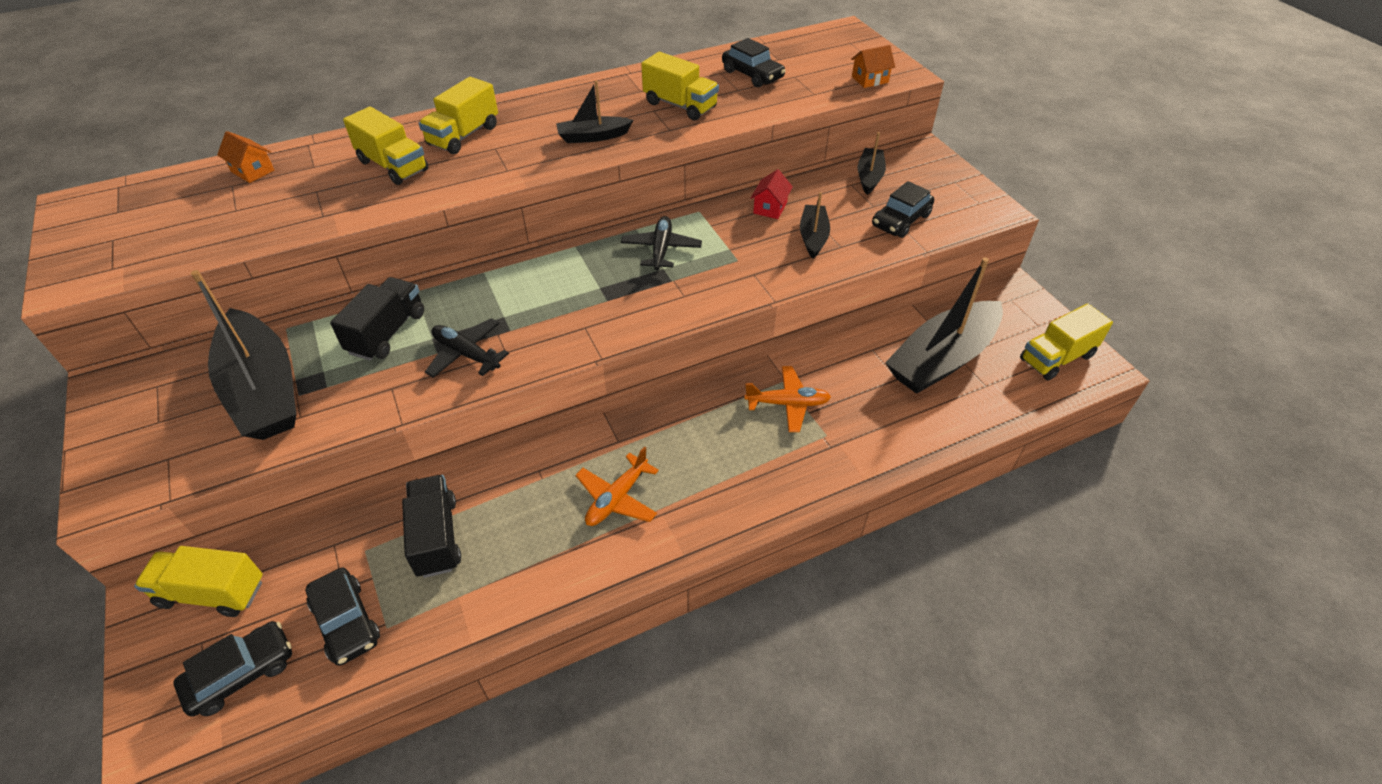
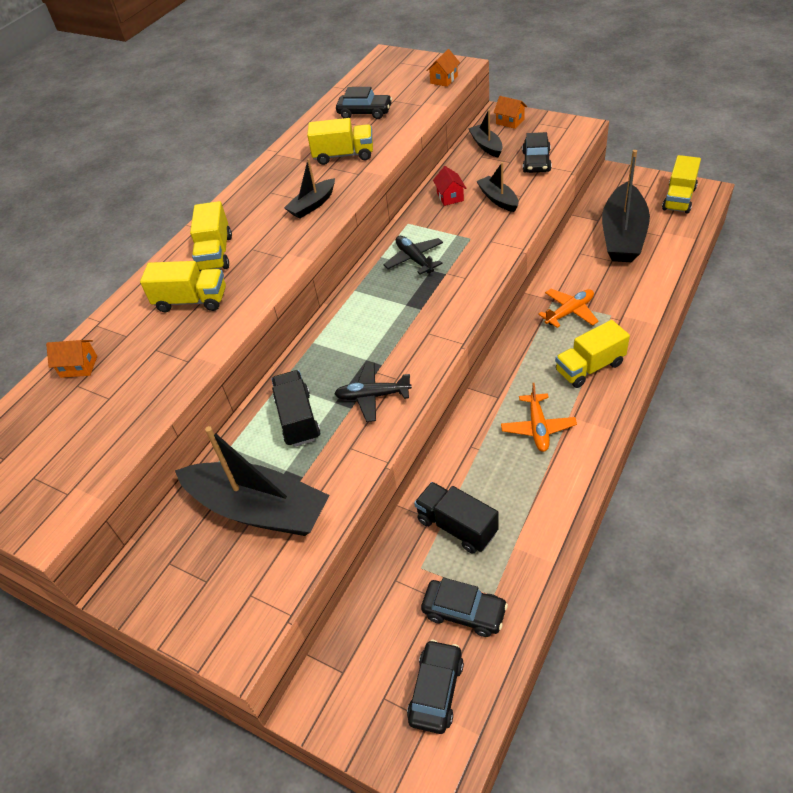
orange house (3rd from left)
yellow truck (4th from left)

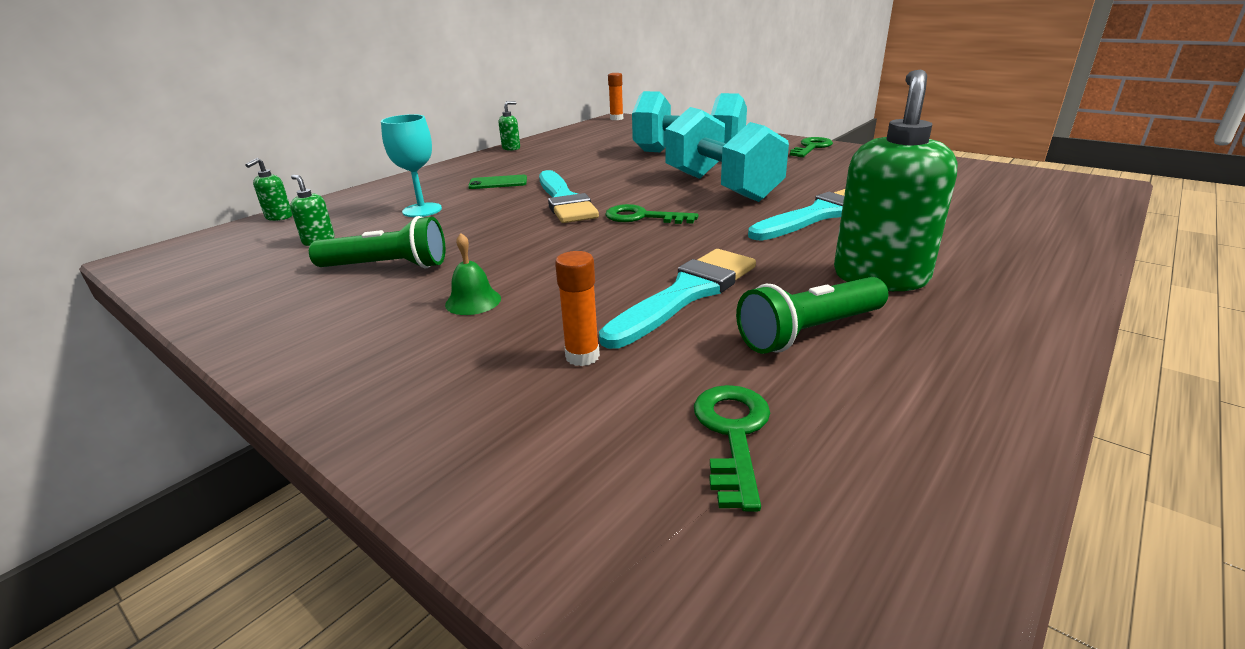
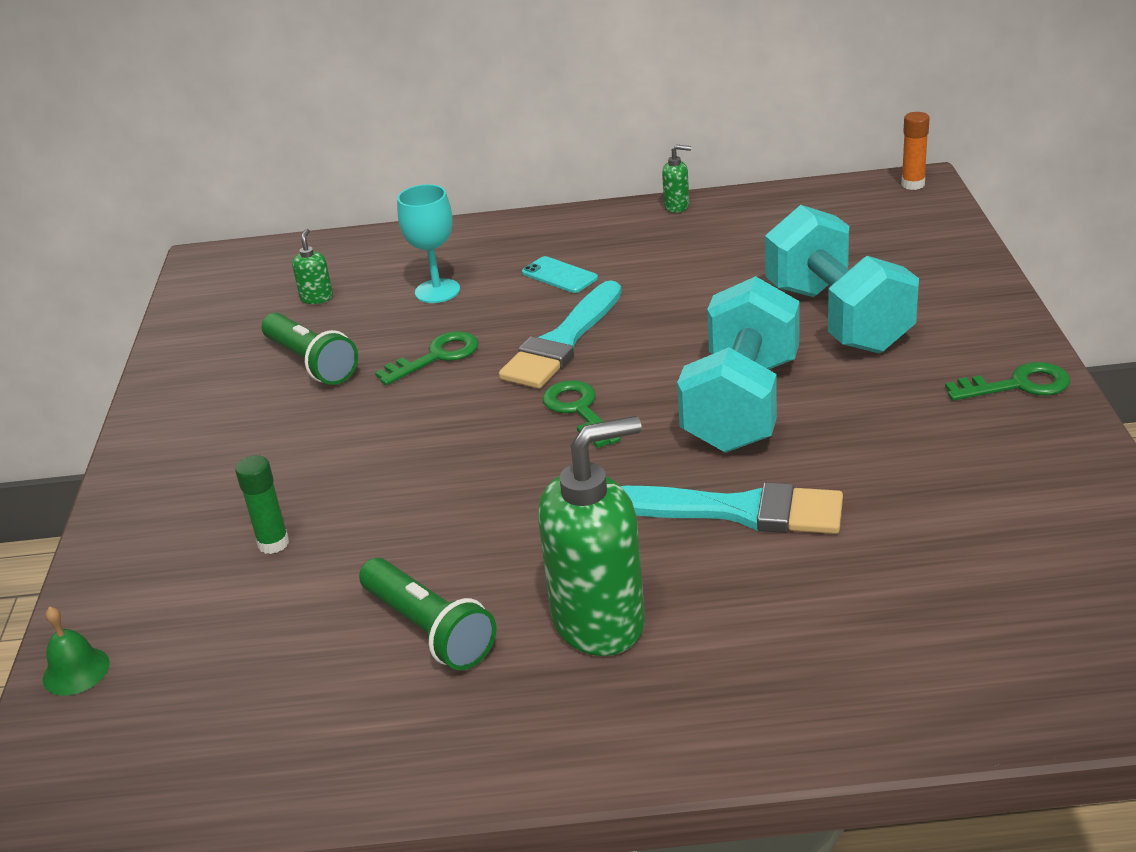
green bell
green glue stick
green flashlight (2nd from left)
green key (1st from left)
turquoise phone
green soap dispenser (1st from left in the first image)
turquoise brush (2nd from left in the first image)

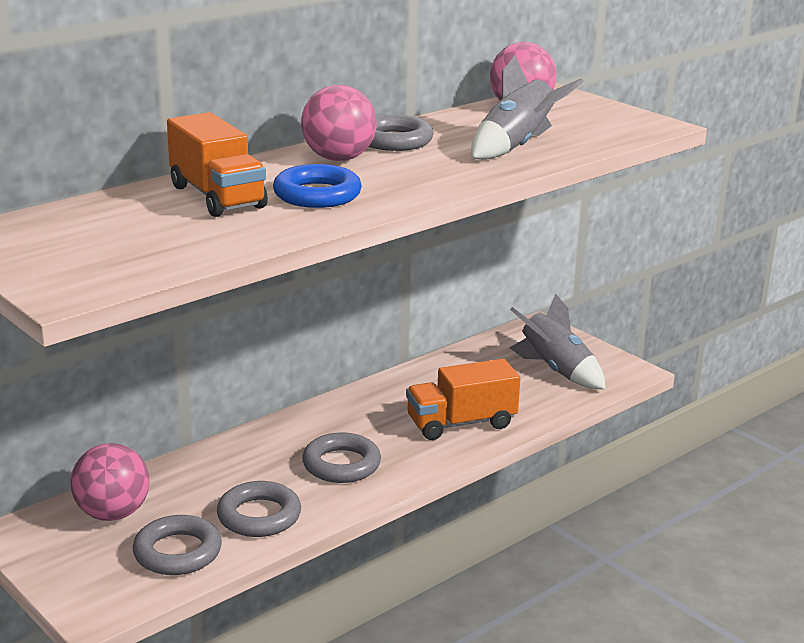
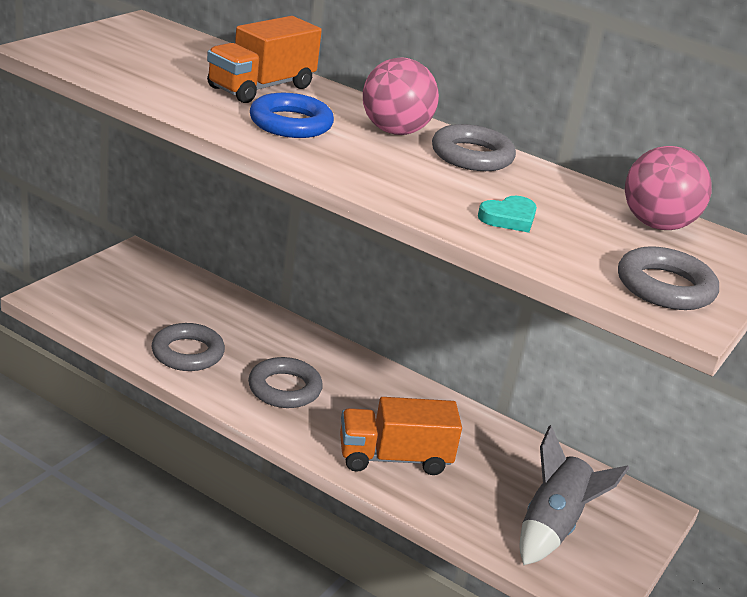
orange truck (2nd from left)
turquoise heart
grey ring (4th from left)
pink ball (1st from left in the first image)

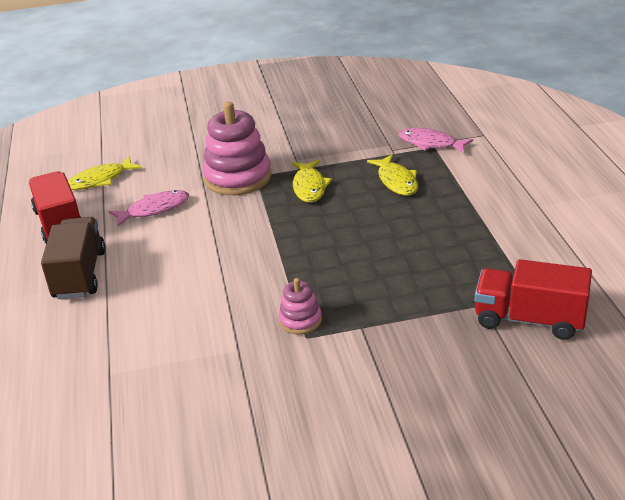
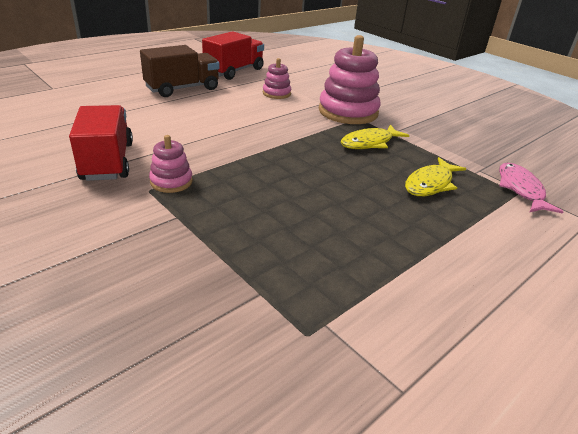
red truck (1st from left)
pink stacking toy (2nd from left)
yellow fish (1st from left in the first image)

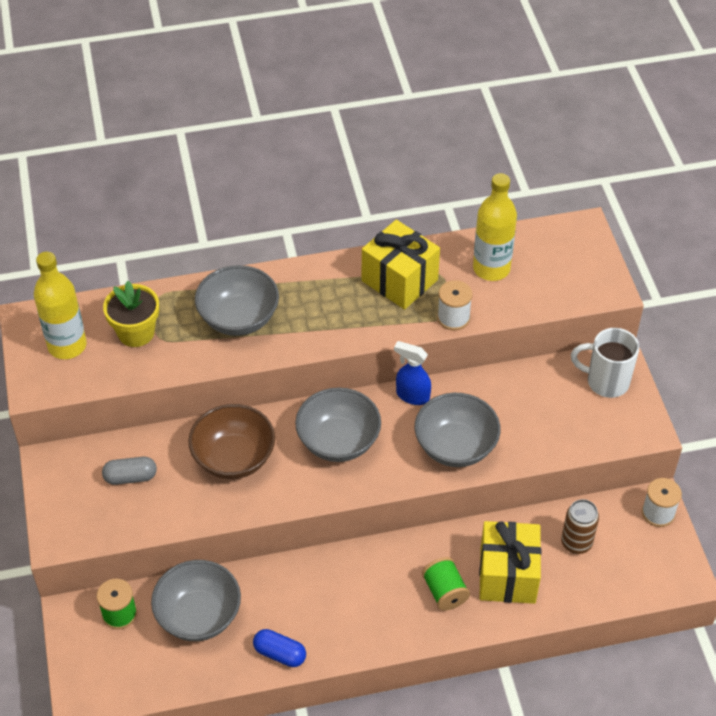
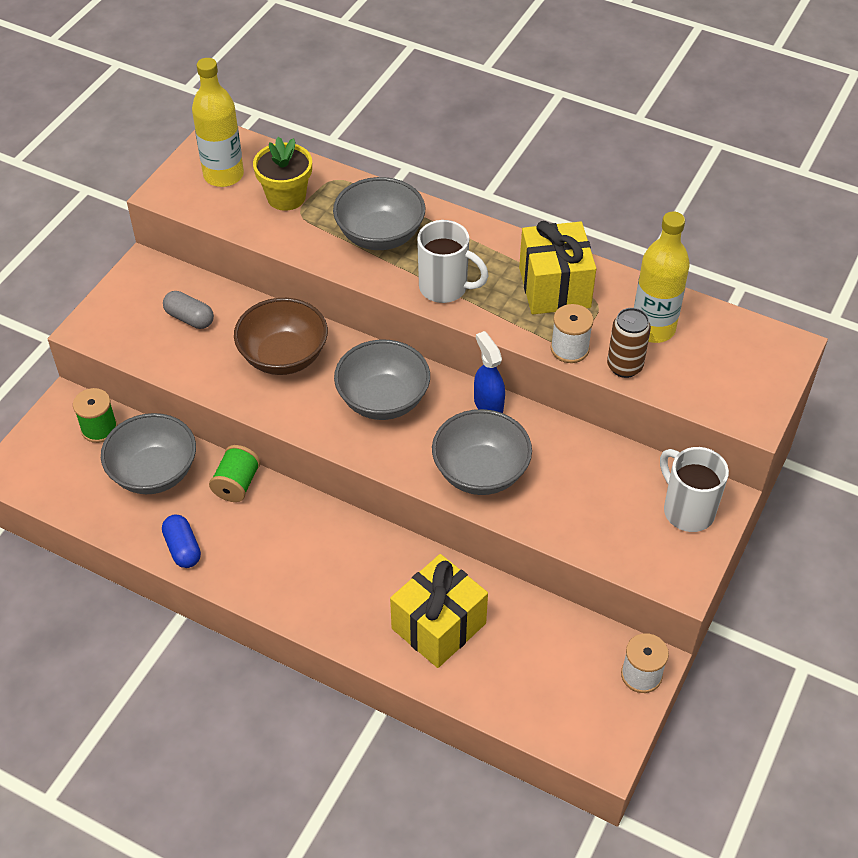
green spool (2nd from left)
white mug (1st from left)
brown can

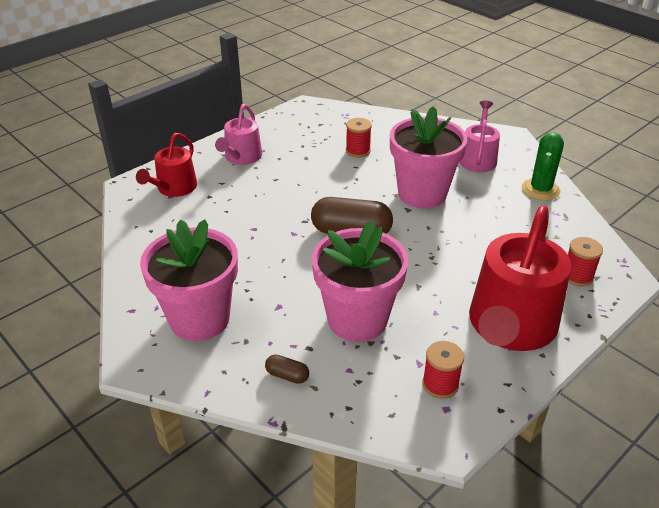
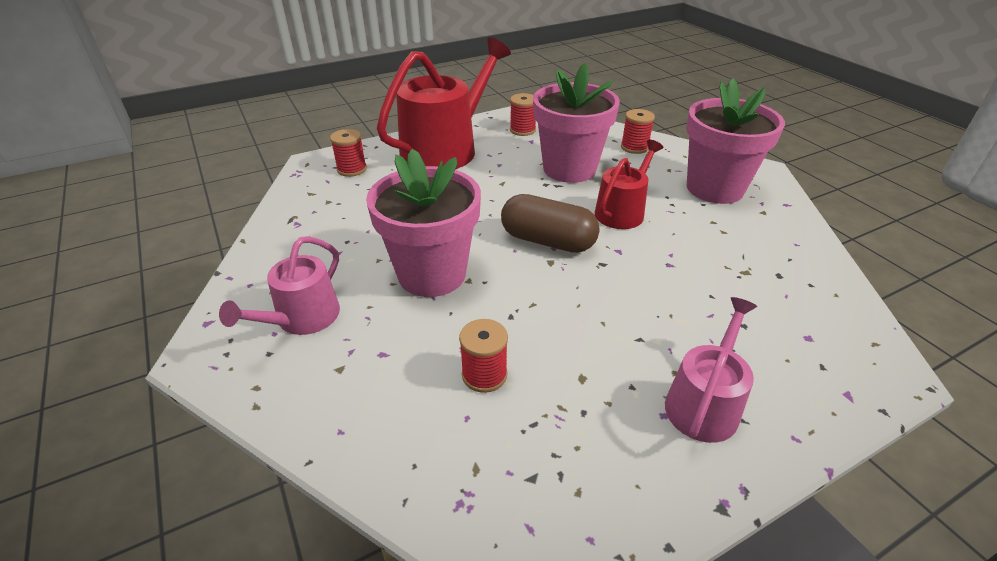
red watering can (2nd from left)
red spool (4th from left)
green cactus

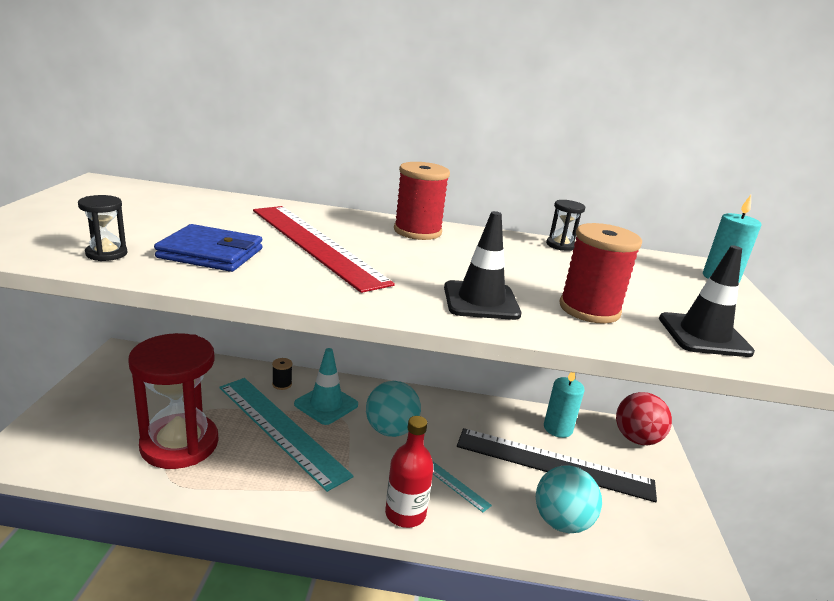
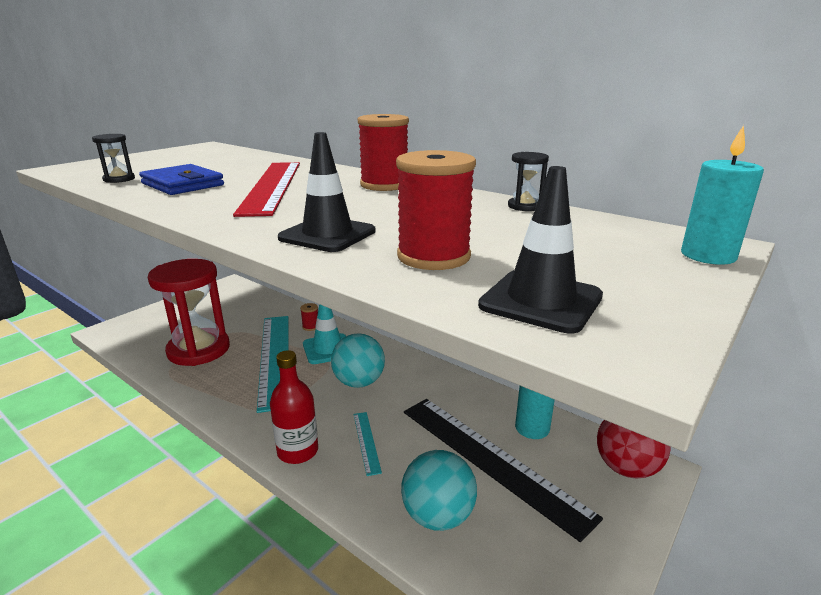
red spool (1st from left)

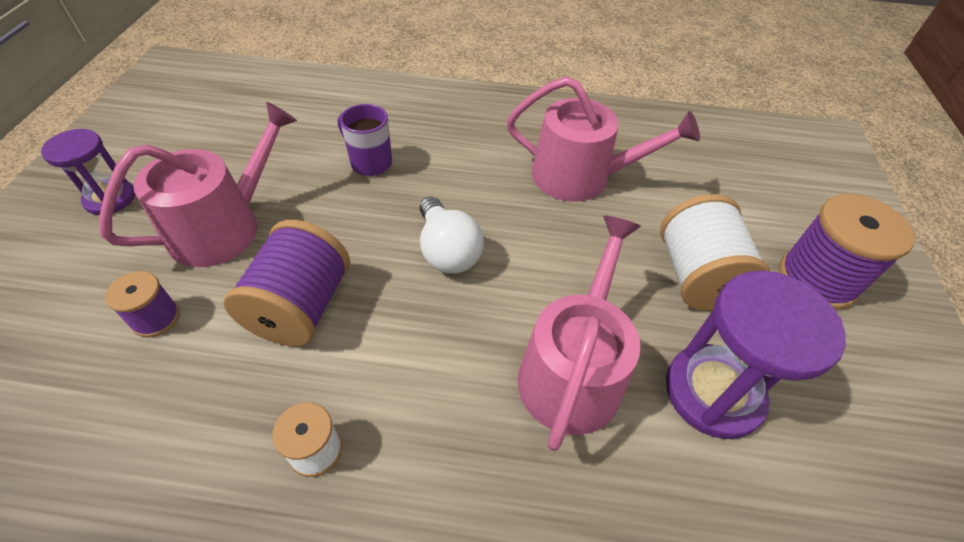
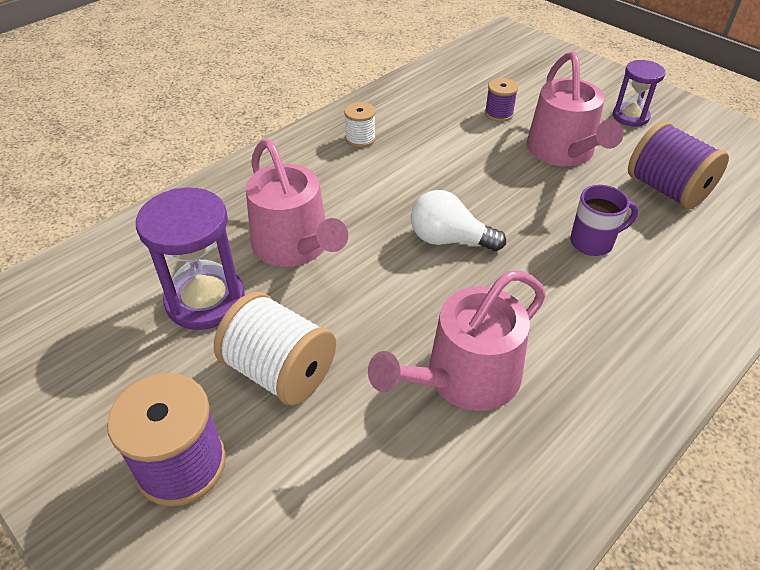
purple spool (3rd from left)

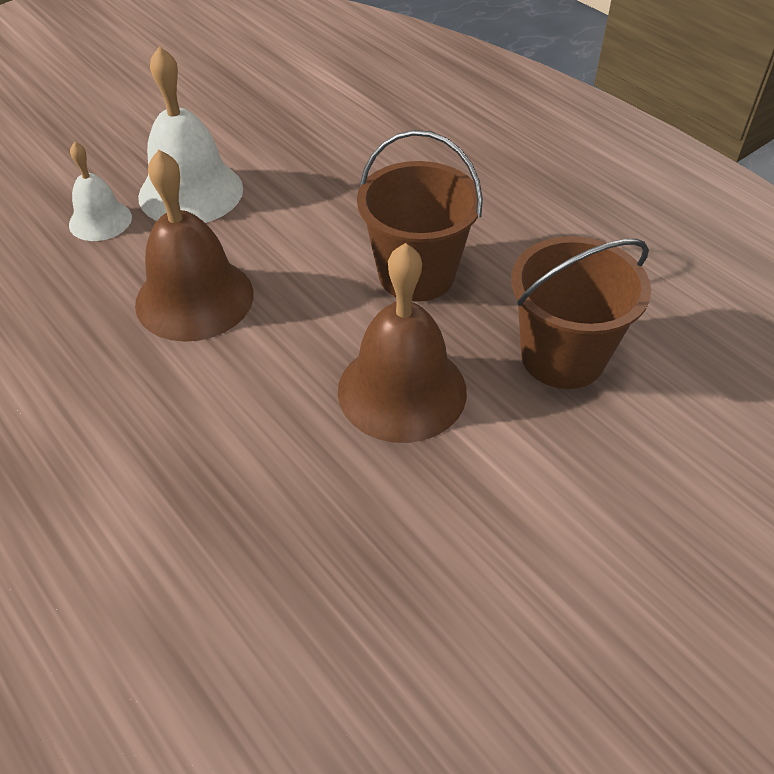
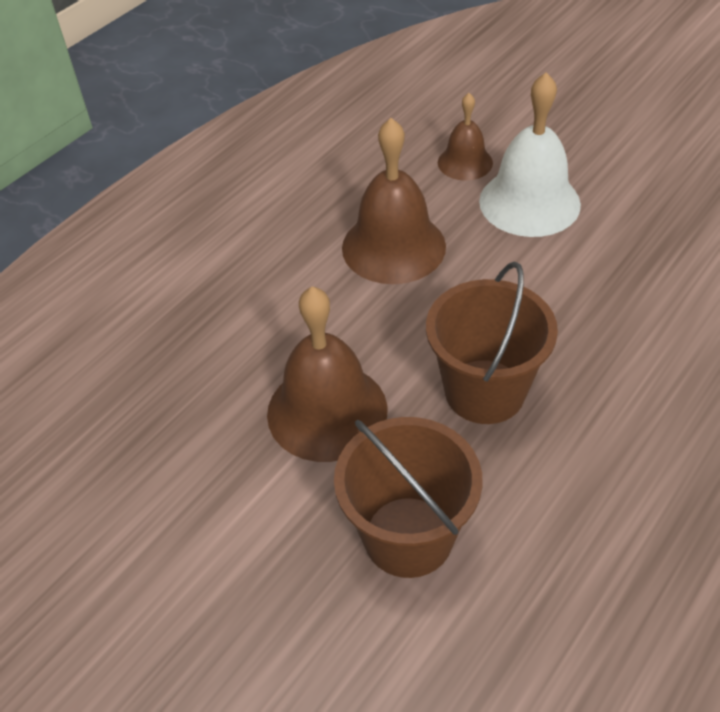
brown bell (3rd from left)

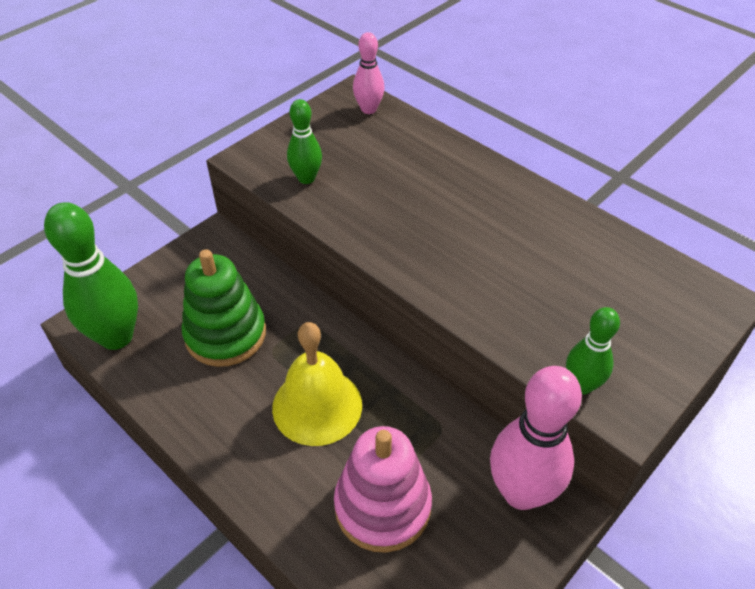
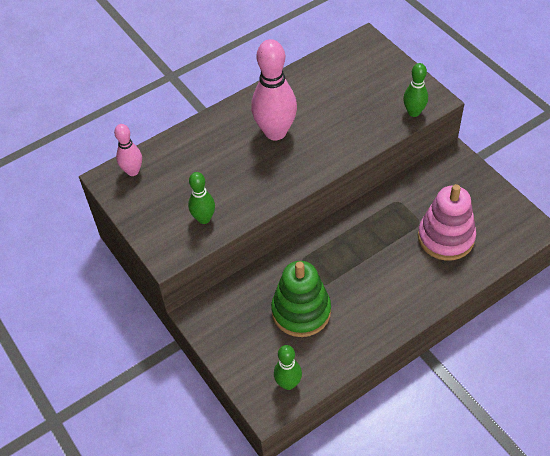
pink bowling pin (2nd from left)
green bowling pin (2nd from left)
yellow bell

